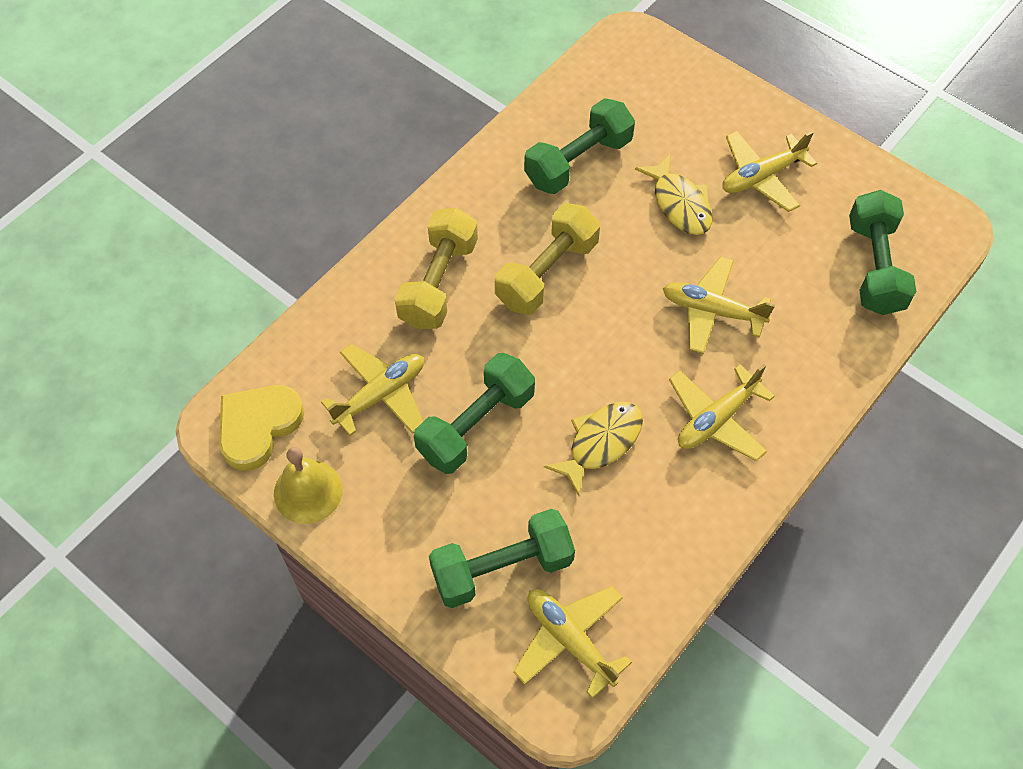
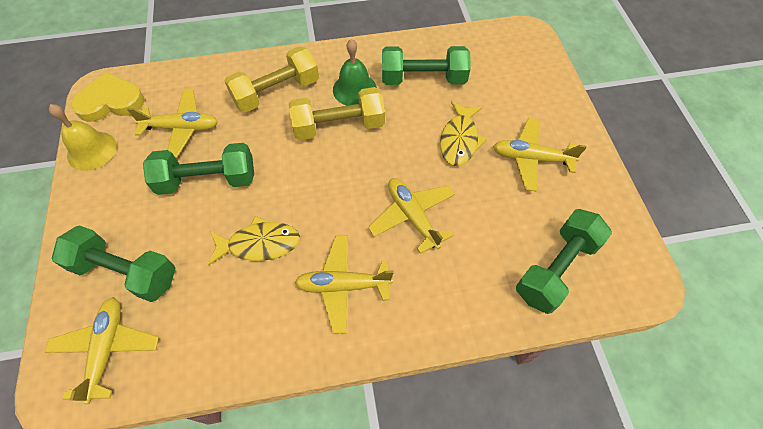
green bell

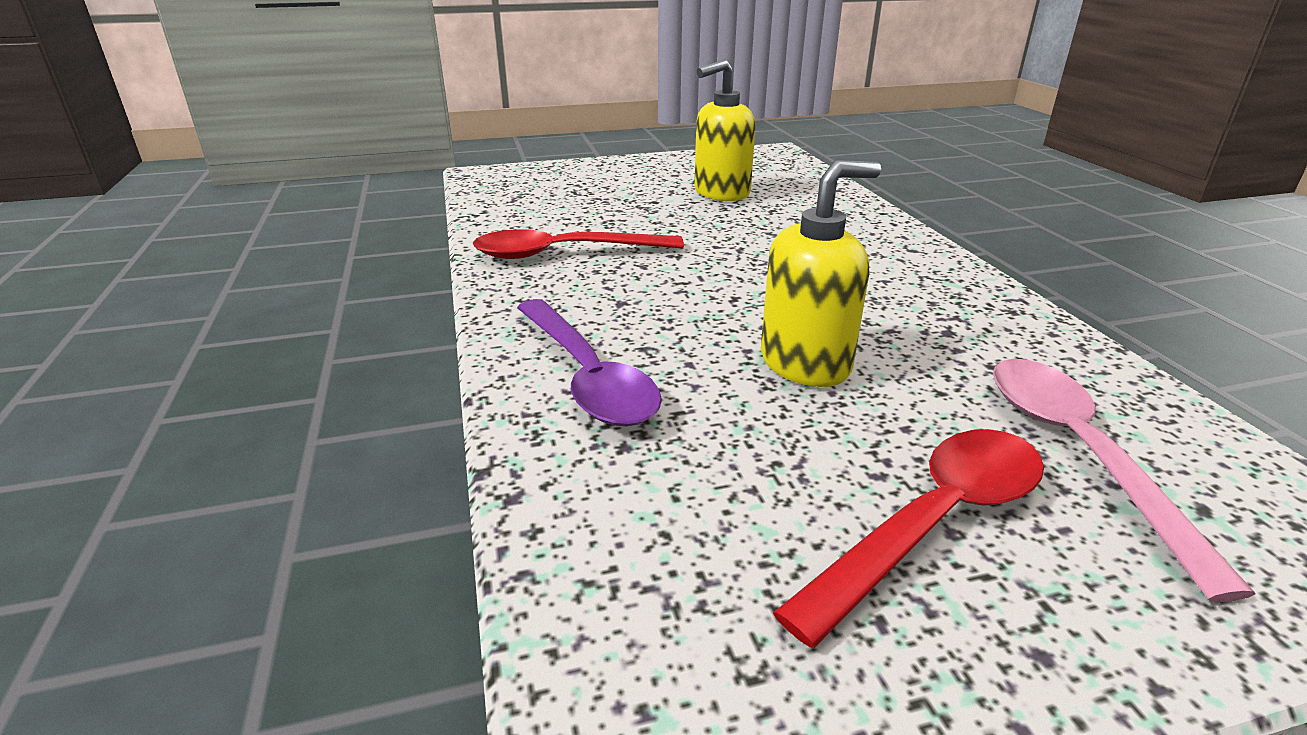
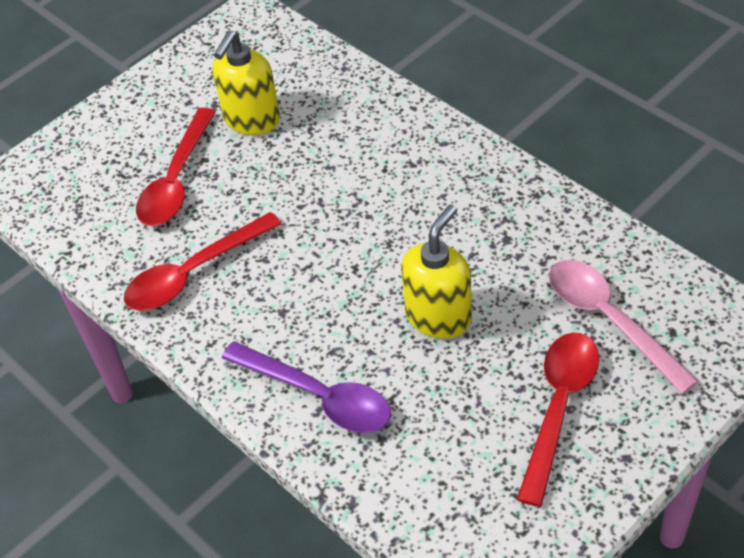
red spoon (1st from left)

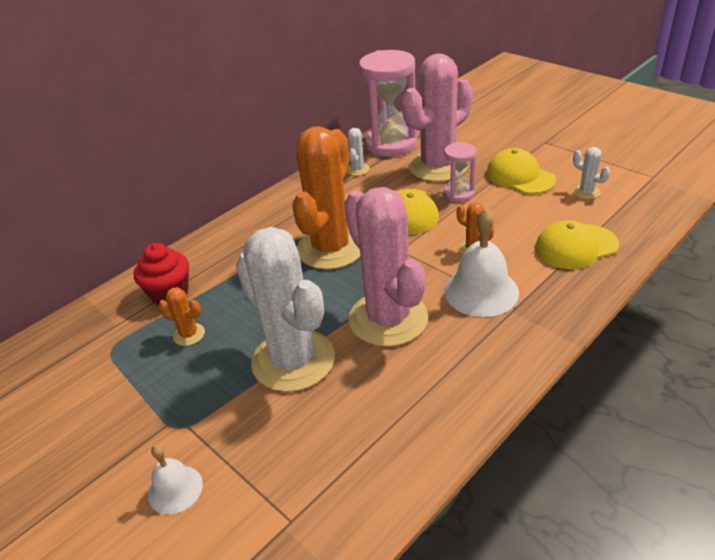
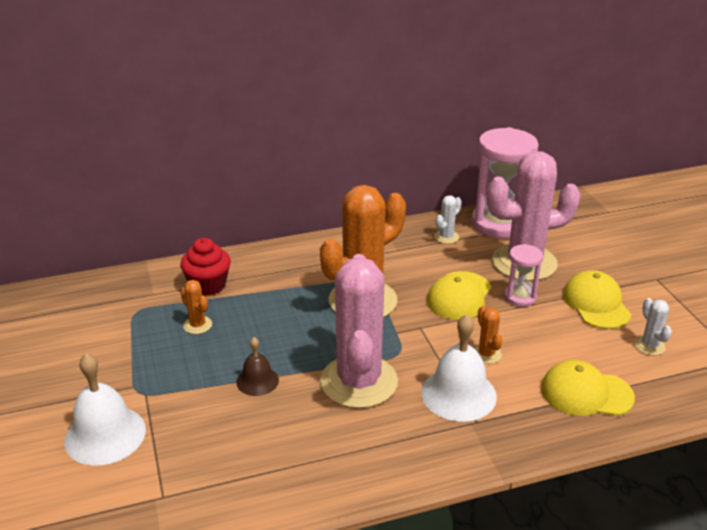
white bell (1st from left)
brown bell

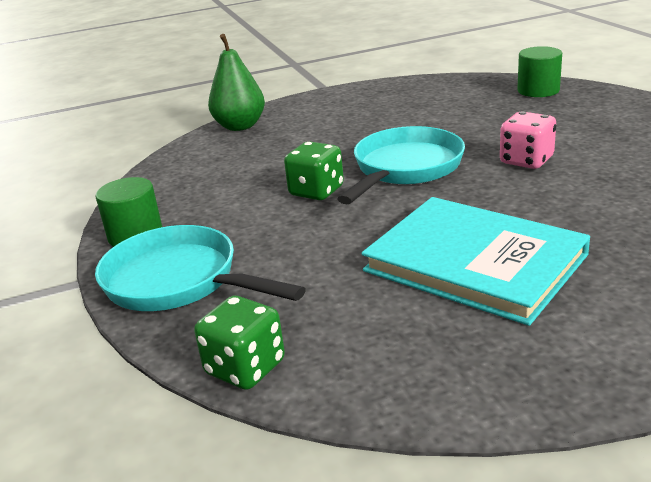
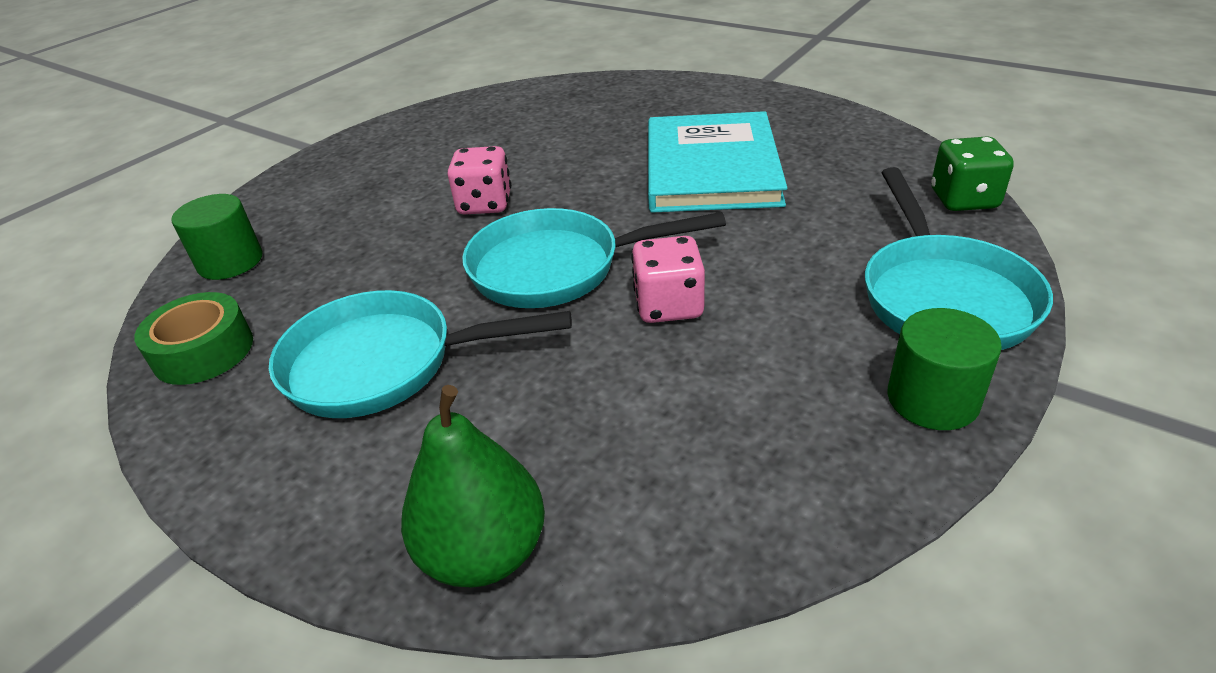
green tape
turquoise pan (1st from left)
pink dice (2nd from left)

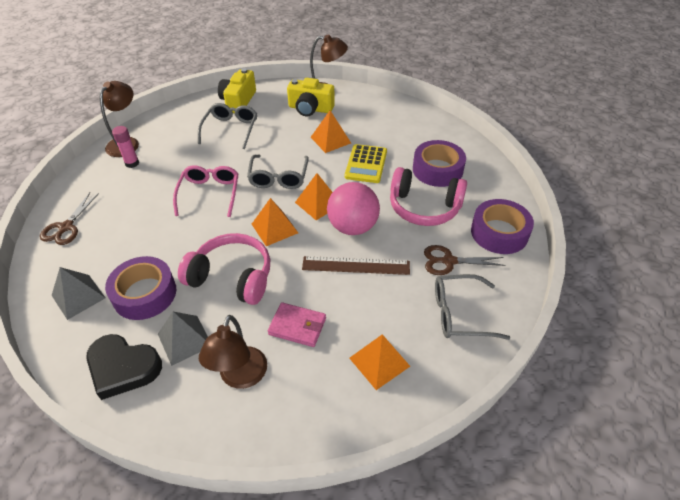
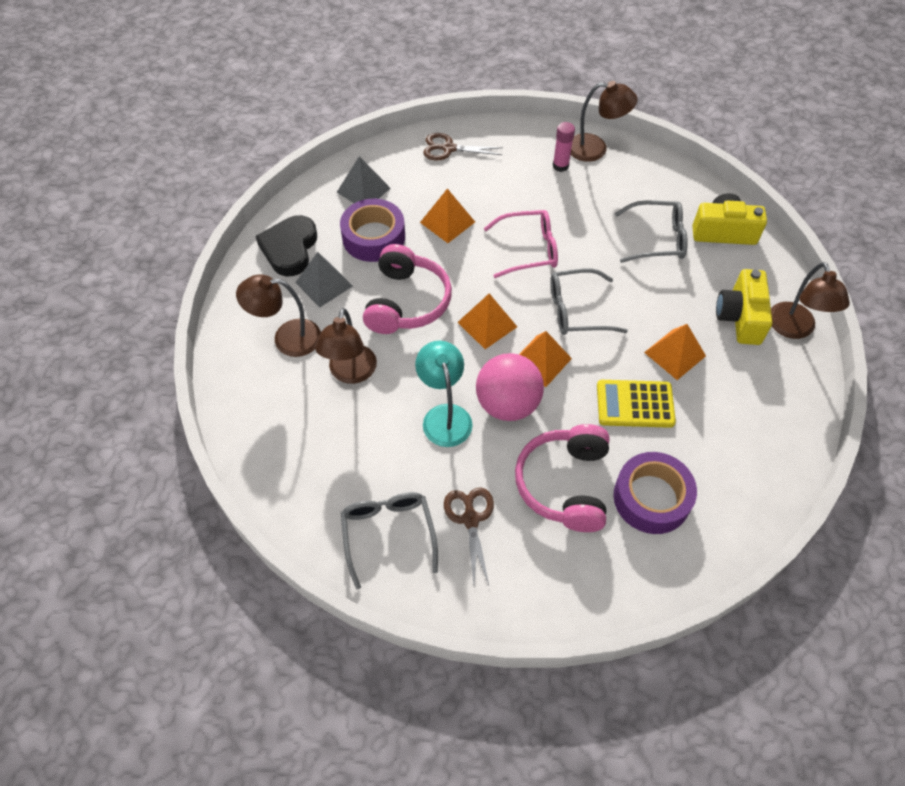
brown lamp (2nd from left)
turquoise lamp
orange pyramid (1st from left)
purple tape (3rd from left in the first image)

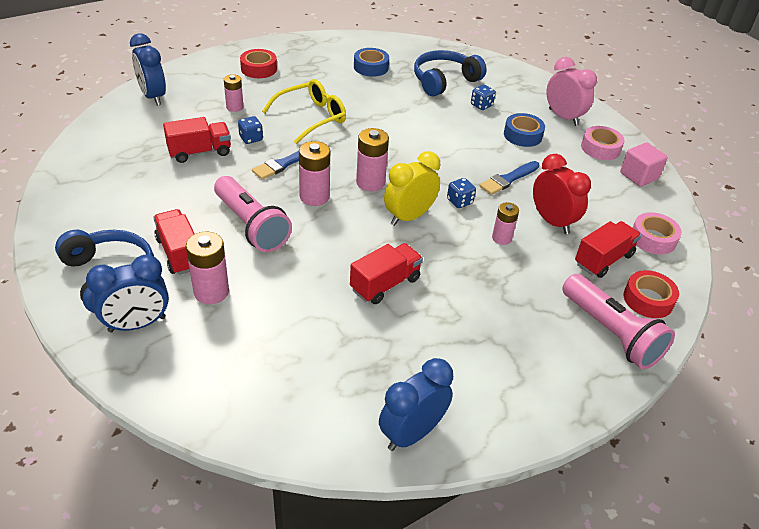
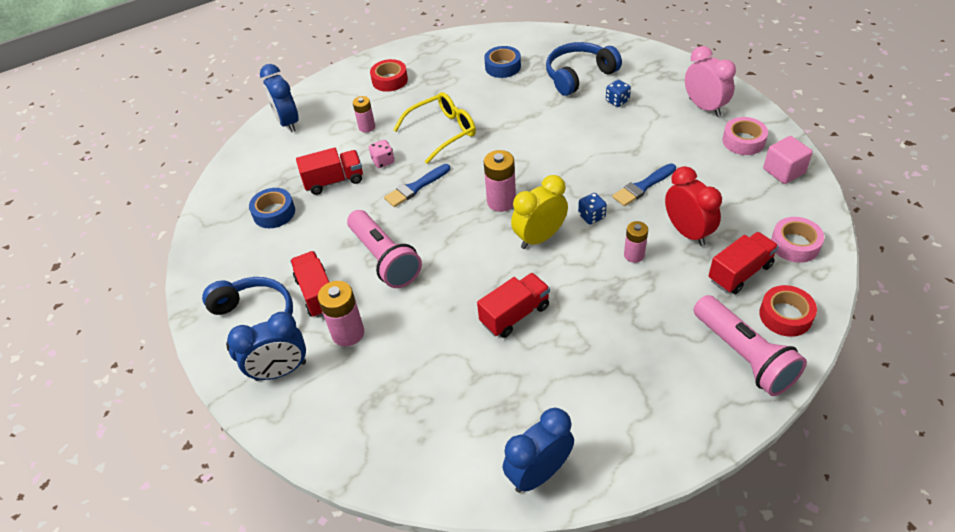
blue tape (1st from left)
pink dice
pink battery (3rd from left in the first image)

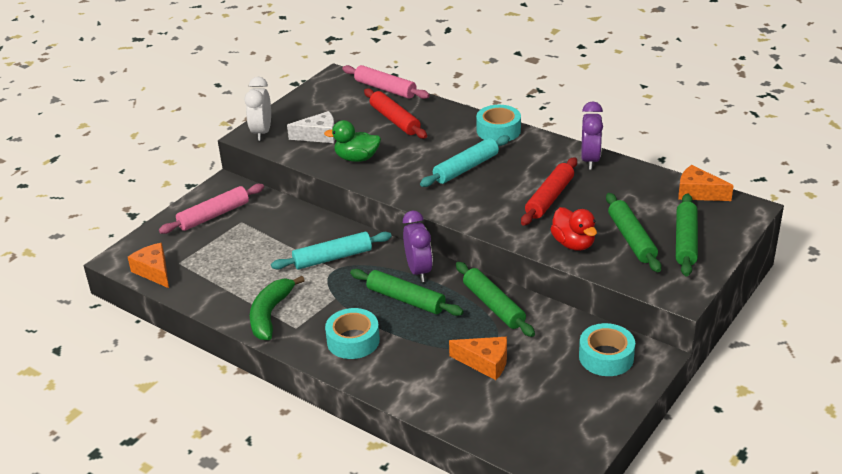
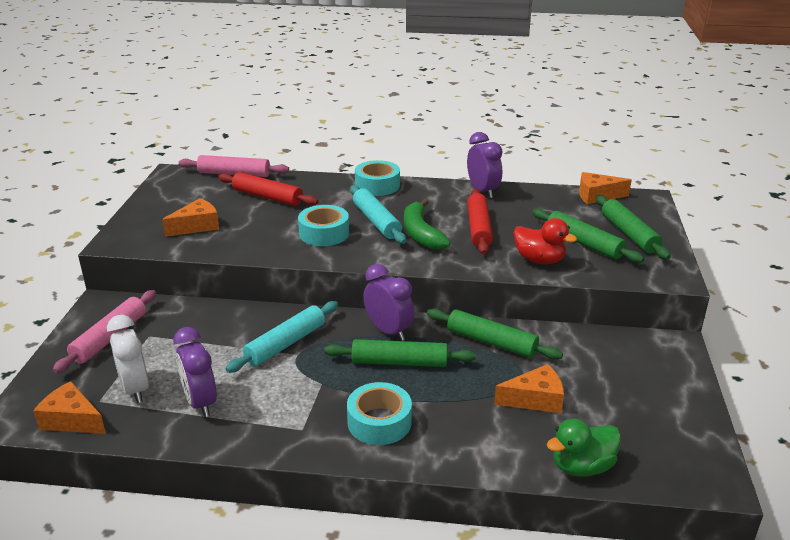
white clock
orange cheese (2nd from left)
purple clock (1st from left)
turquoise tape (1st from left)
turquoise rolling pin (2nd from left)
green banana
green duck

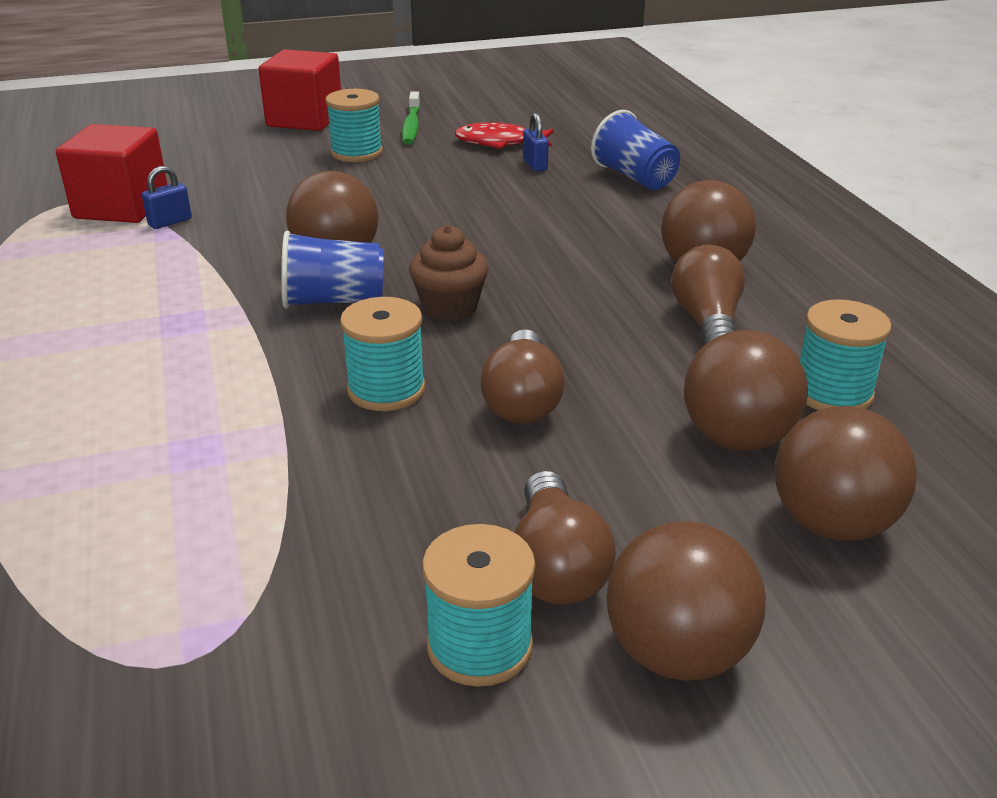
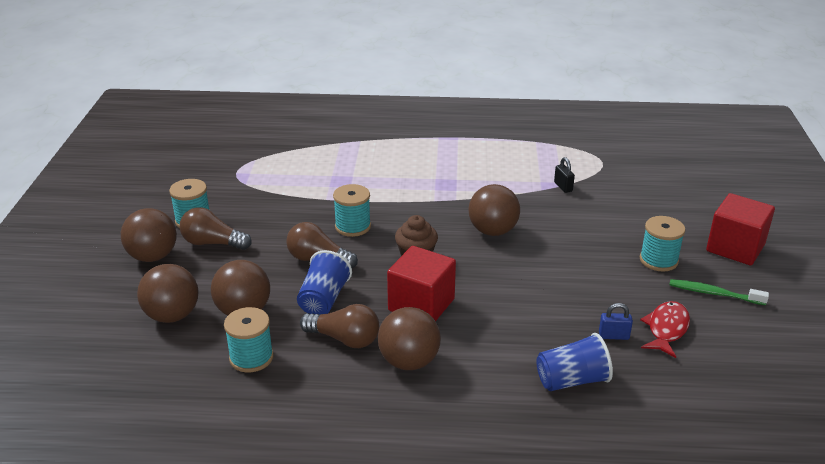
blue cup (1st from left)
red cube (1st from left)
black padlock

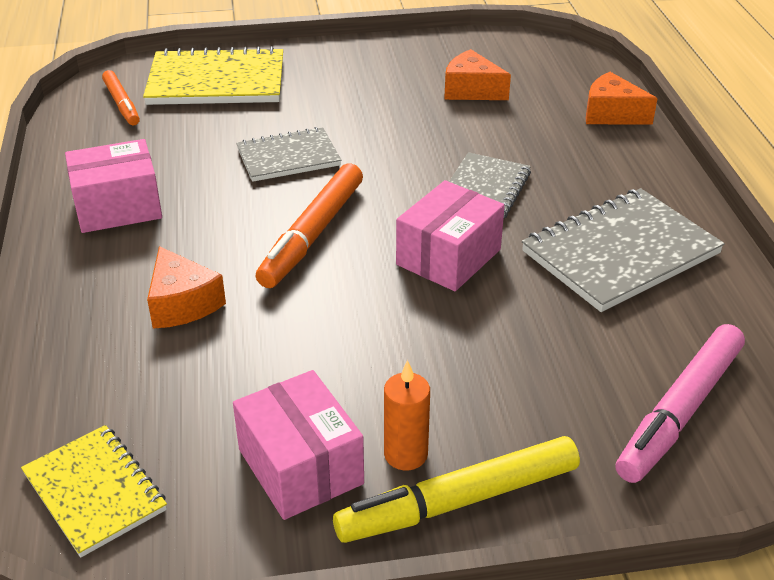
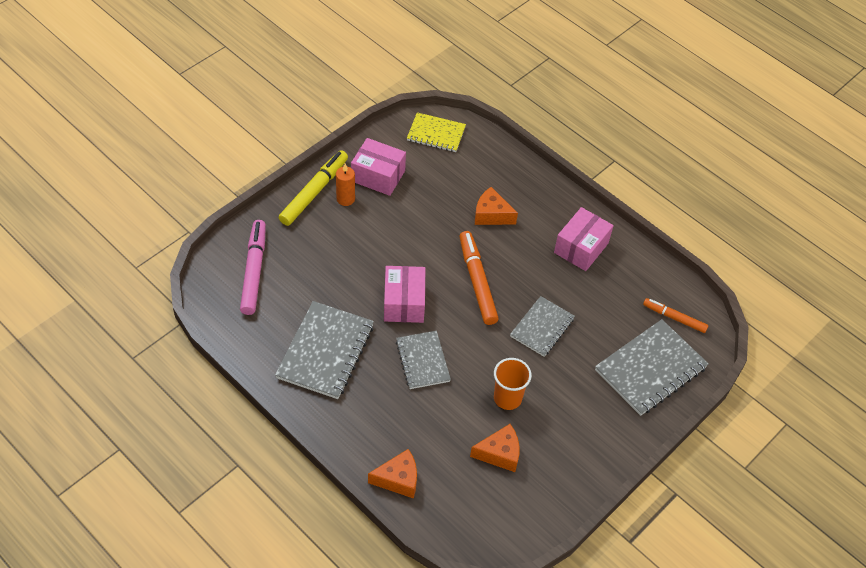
orange cup
grey notebook (4th from left)

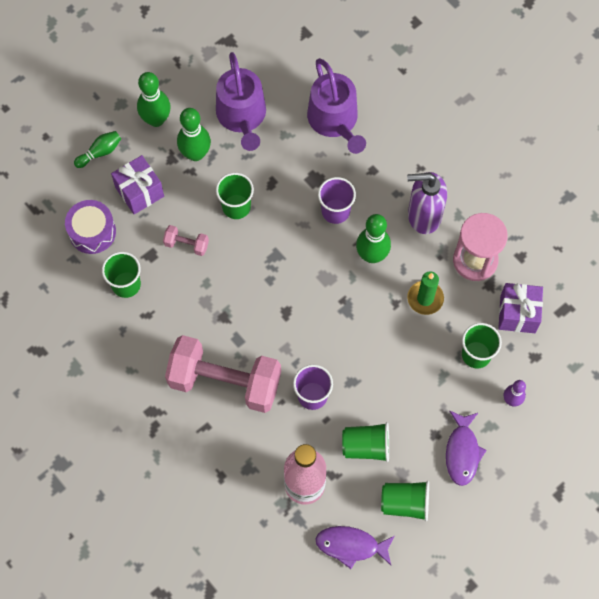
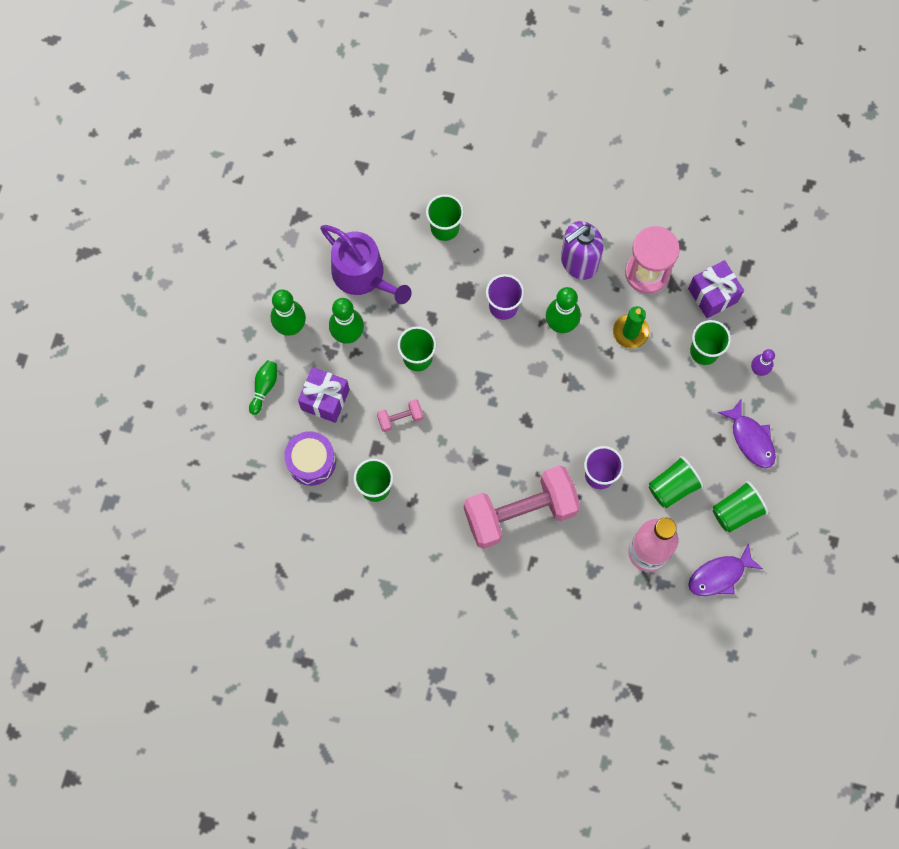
green cup (3rd from left)

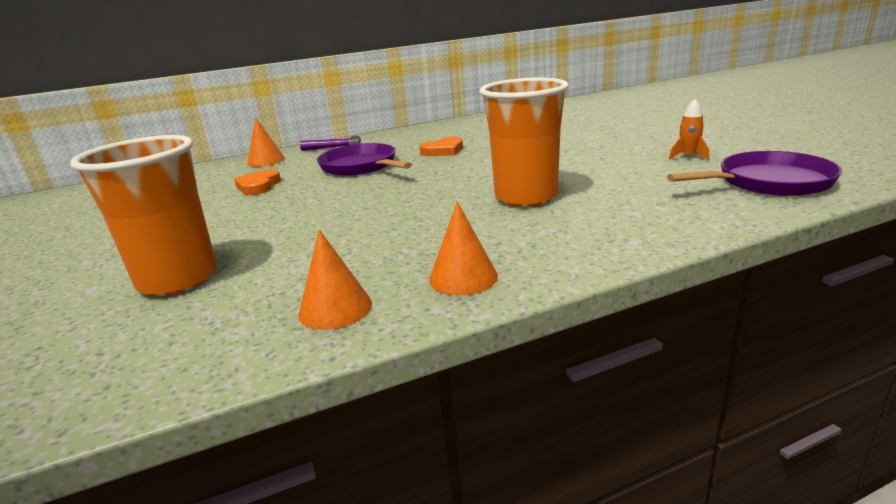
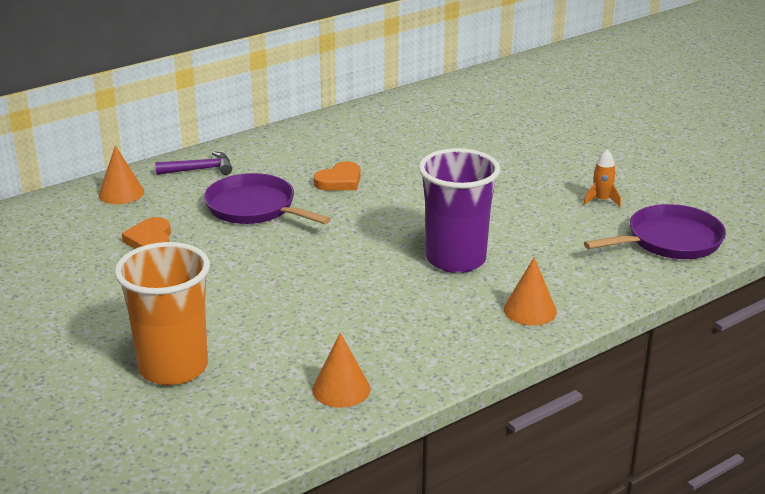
purple cup
orange cone (3rd from left)

